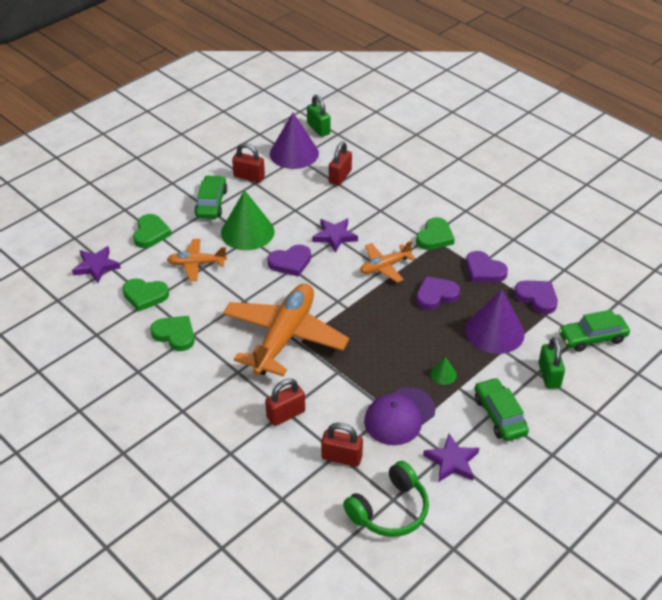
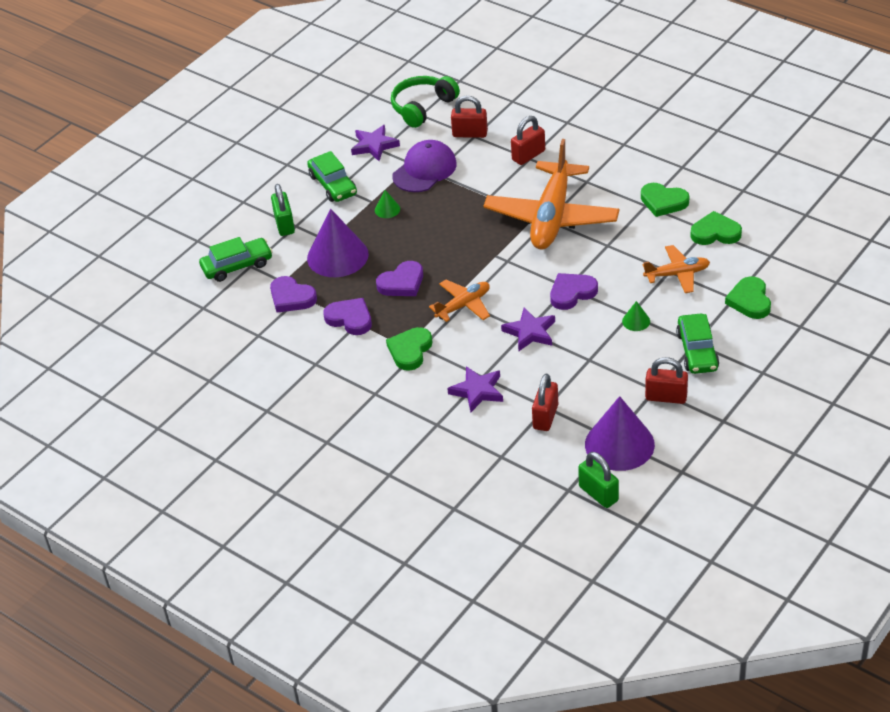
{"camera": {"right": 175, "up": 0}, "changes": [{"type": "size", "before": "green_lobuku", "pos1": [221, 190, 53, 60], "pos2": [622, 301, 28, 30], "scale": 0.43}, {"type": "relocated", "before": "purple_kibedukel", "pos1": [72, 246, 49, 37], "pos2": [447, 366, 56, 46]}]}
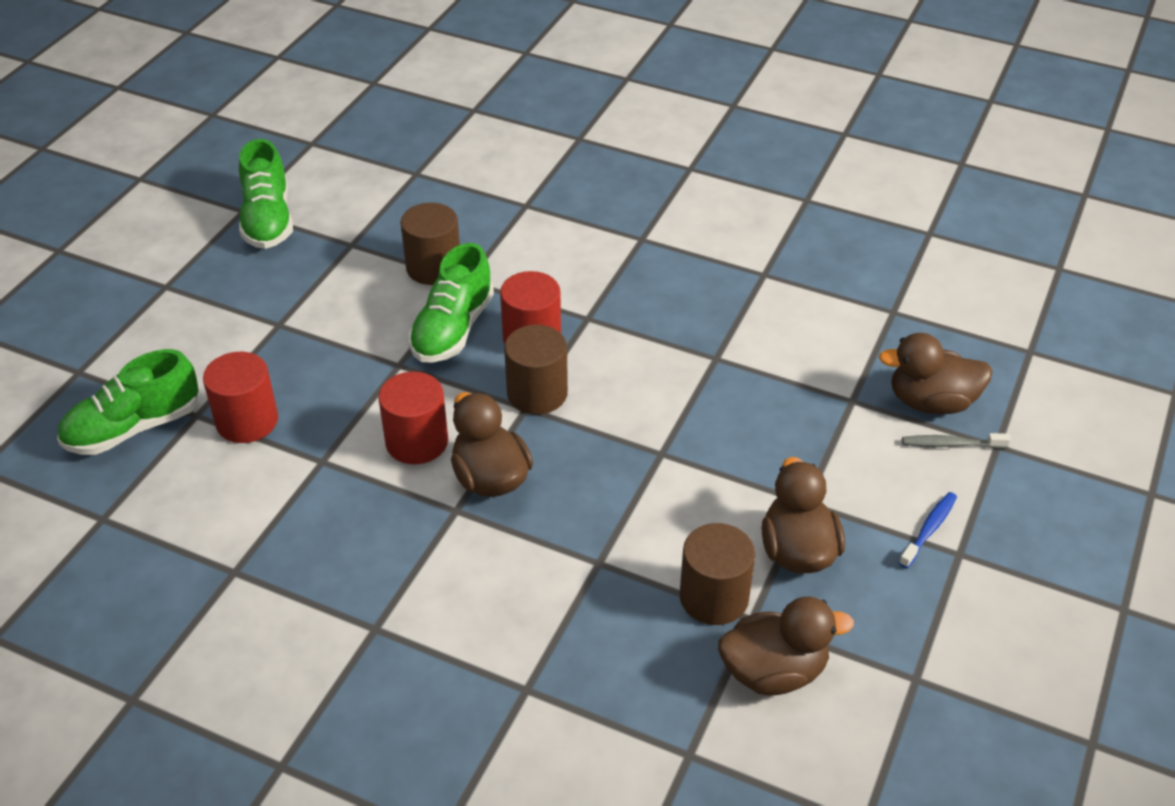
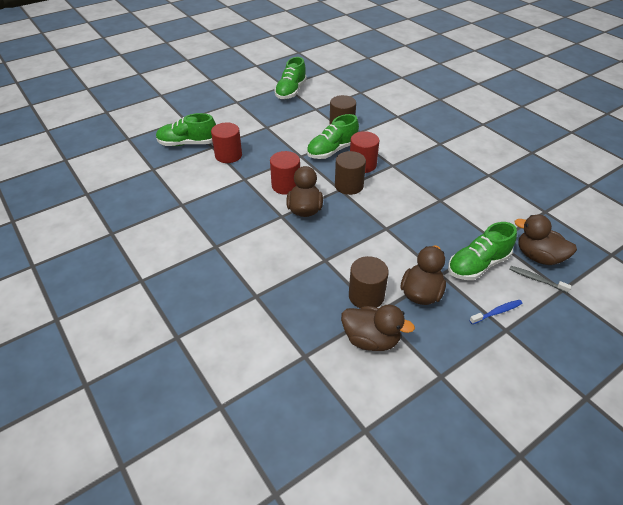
{"camera": {"right": 30, "up": 0}, "changes": [{"type": "appeared", "after": "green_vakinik", "pos2": [448, 222, 69, 58]}]}
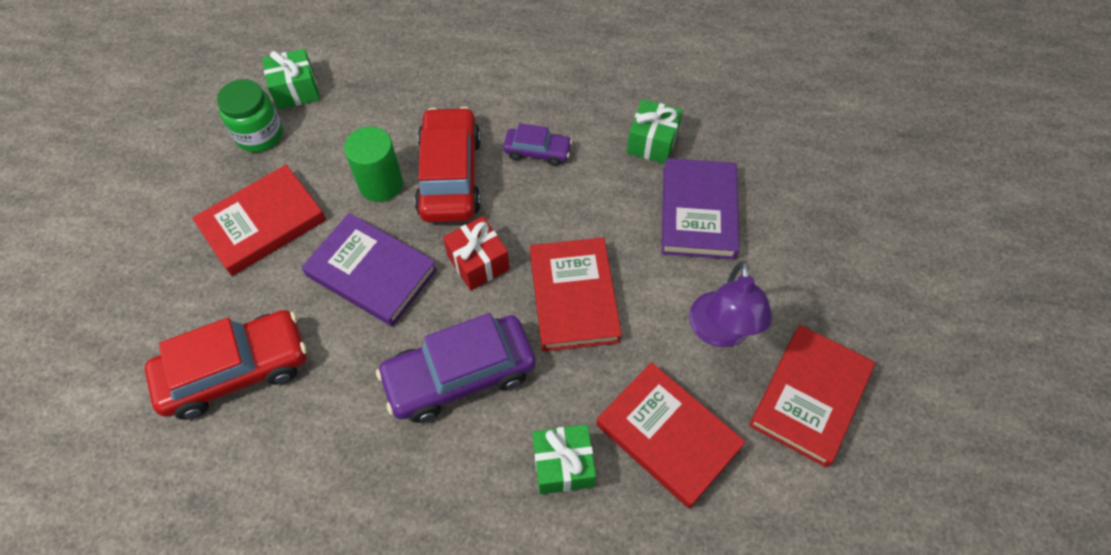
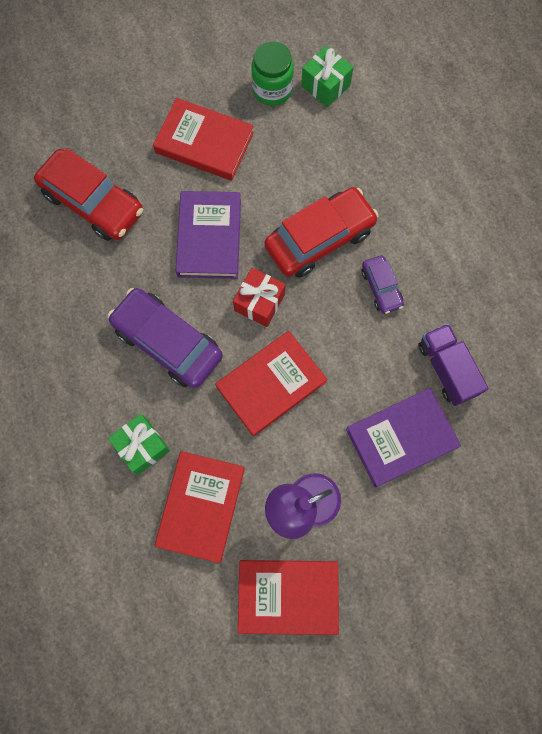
{"camera": {"right": 60, "up": 15}, "changes": [{"type": "exchanged", "before": "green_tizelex", "after": "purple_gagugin", "pos1": [627, 99, 56, 65], "pos2": [418, 324, 71, 82]}, {"type": "missing", "before": "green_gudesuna", "pos1": [344, 127, 59, 75]}]}
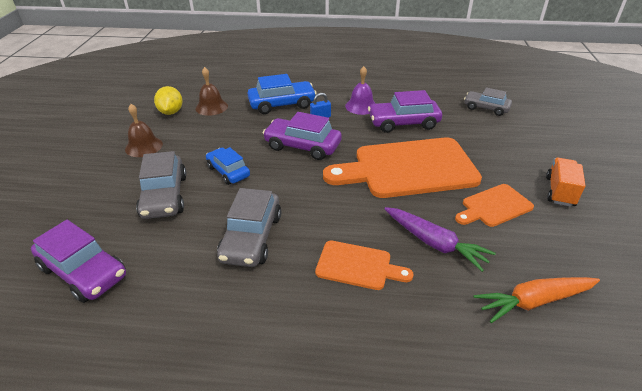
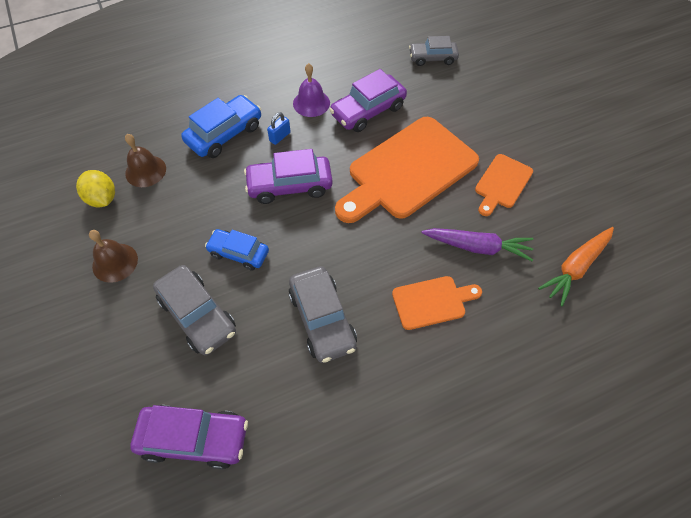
{"camera": {"right": -30, "up": 20}, "changes": [{"type": "missing", "before": "orange_gagugin", "pos1": [546, 158, 40, 49]}]}
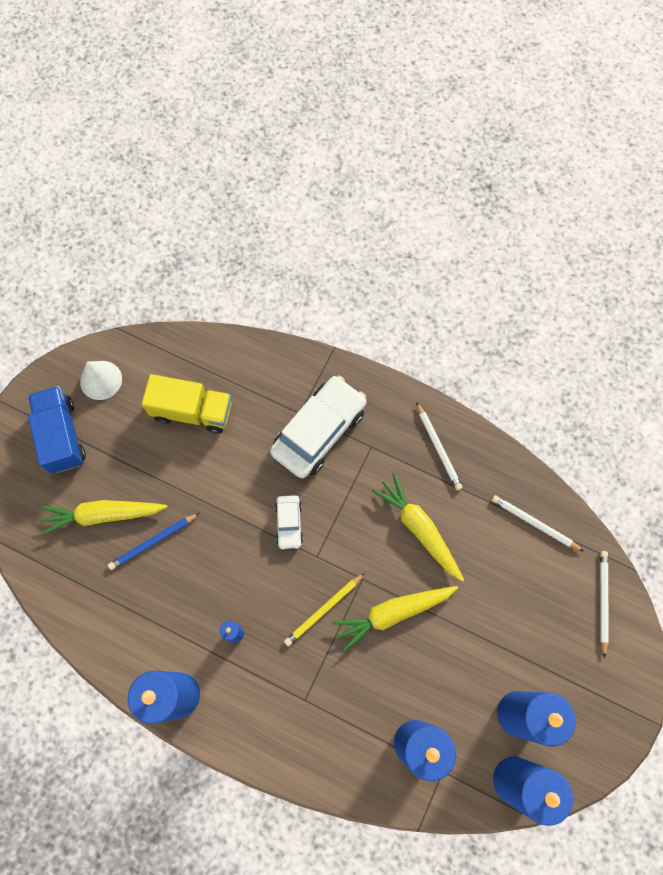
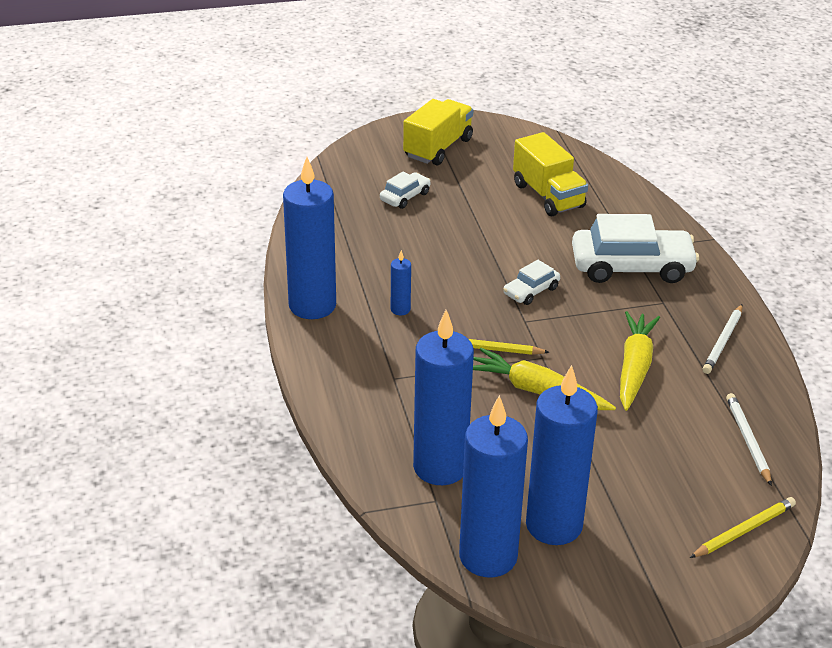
{"camera": {"right": 50, "up": -35}, "changes": [{"type": "missing", "before": "white_lobuku", "pos1": [80, 361, 42, 39]}, {"type": "colour", "before": "blue_gagugin", "after": "yellow_gagugin", "pos1": [28, 386, 58, 88], "pos2": [403, 99, 70, 66]}, {"type": "exchanged", "before": "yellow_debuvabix", "after": "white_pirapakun", "pos1": [40, 500, 127, 35], "pos2": [380, 171, 51, 38]}, {"type": "missing", "before": "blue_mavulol", "pos1": [108, 513, 92, 57]}, {"type": "colour", "before": "white_mavulol", "after": "yellow_mavulol", "pos1": [600, 551, 9, 107], "pos2": [690, 497, 106, 61]}]}
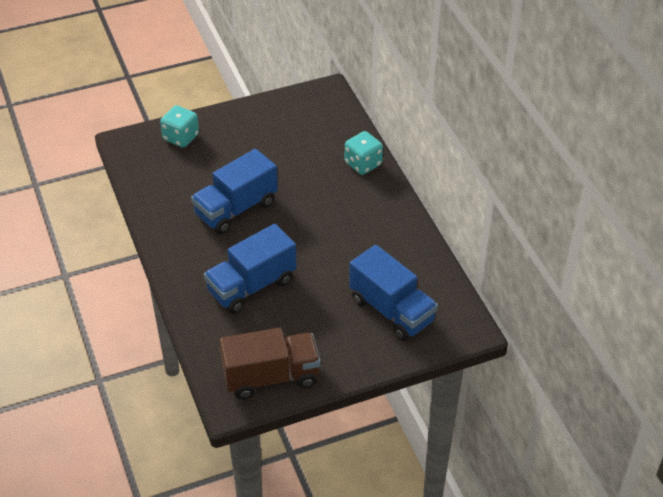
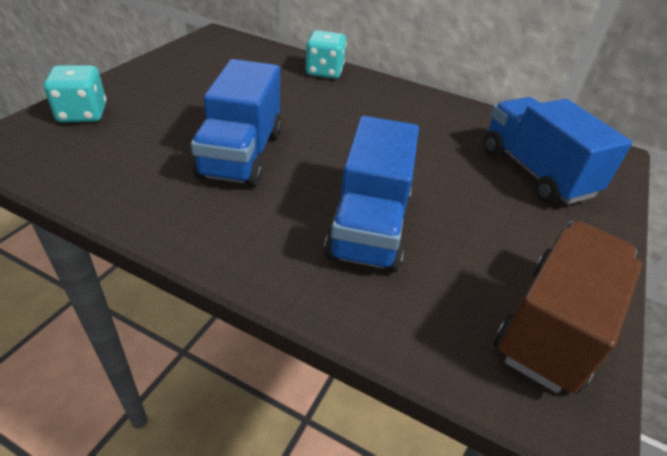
{"camera": {"right": -45, "up": -5}, "changes": [{"type": "spun", "before": "blue_gagugin", "pos1": [349, 245, 89, 96], "pos2": [484, 97, 148, 108], "turn": -120}]}
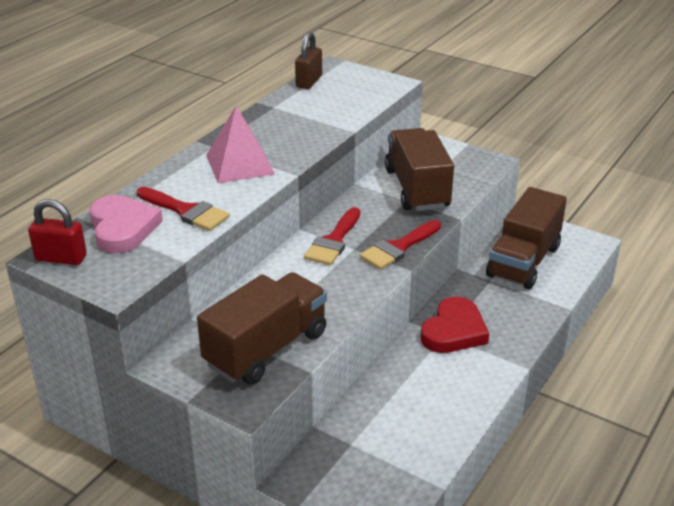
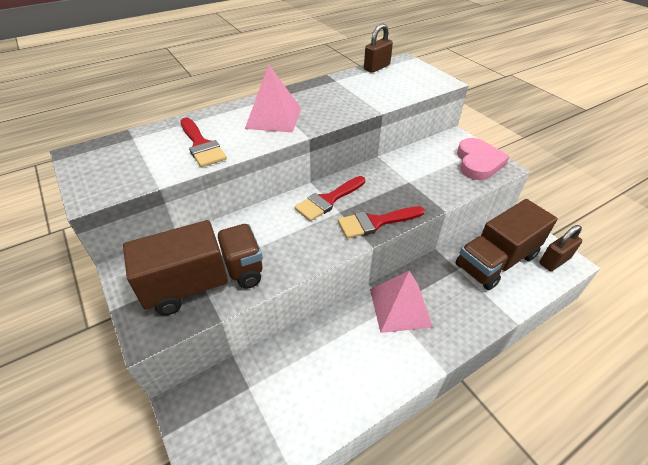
{"camera": {"right": 25, "up": 10}, "changes": [{"type": "missing", "before": "brown_gagugin", "pos1": [385, 128, 69, 83]}, {"type": "relocated", "before": "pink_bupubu", "pos1": [90, 195, 73, 58], "pos2": [457, 138, 53, 42]}, {"type": "missing", "before": "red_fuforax", "pos1": [28, 199, 59, 66]}, {"type": "exchanged", "before": "red_bupubu", "after": "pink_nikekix", "pos1": [421, 297, 68, 56], "pos2": [370, 271, 63, 62]}, {"type": "appeared", "after": "brown_fuforax", "pos2": [539, 225, 43, 46]}]}
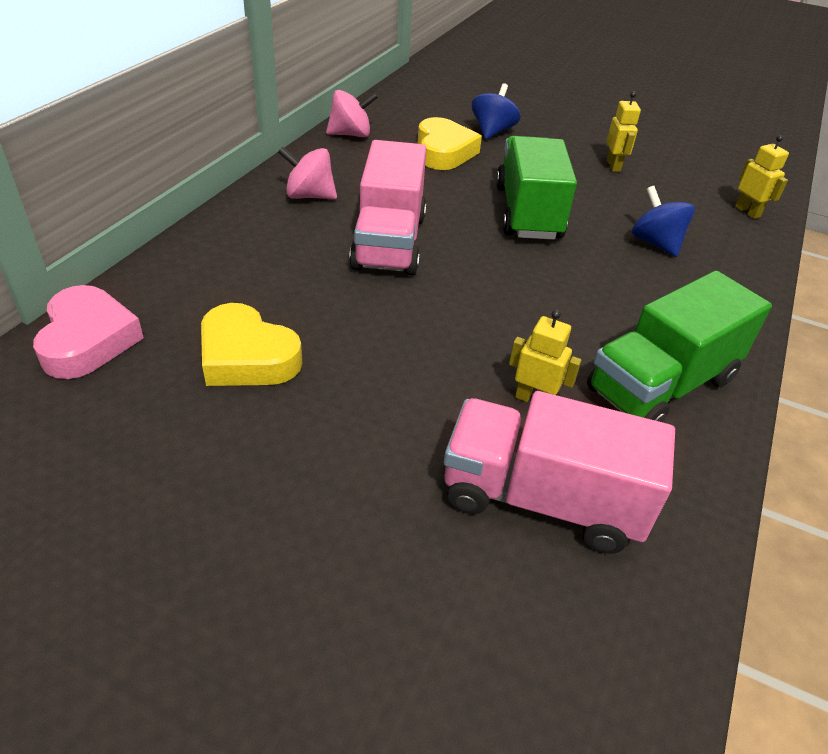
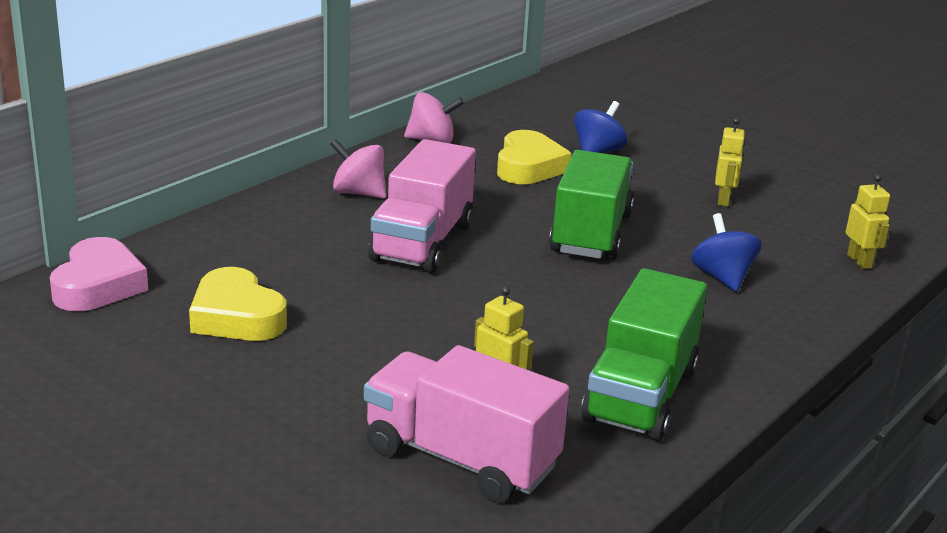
{"camera": {"right": 15, "up": -15}, "changes": [{"type": "spun", "before": "green_gagugin", "pos1": [587, 271, 185, 151], "pos2": [581, 268, 126, 173], "turn": -45}]}
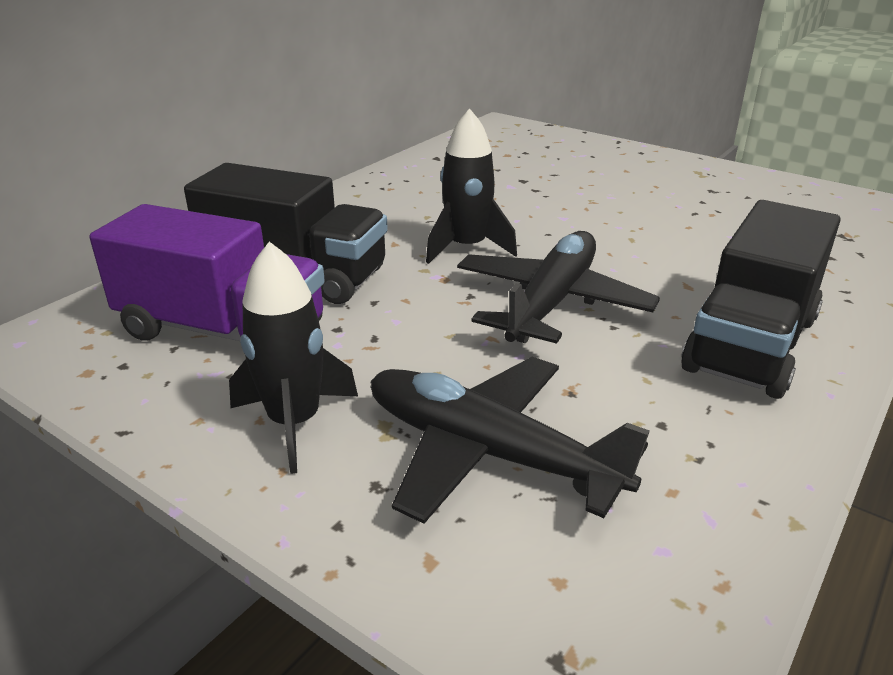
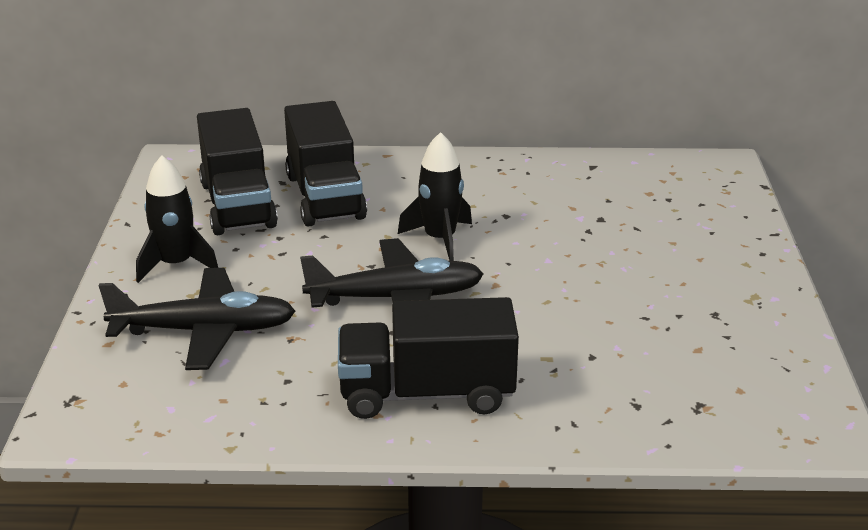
{"camera": {"right": 55, "up": 0}, "changes": [{"type": "colour", "before": "purple_gagugin", "after": "black_gagugin", "pos1": [89, 204, 236, 150], "pos2": [197, 108, 81, 127]}, {"type": "spun", "before": "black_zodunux", "pos1": [371, 357, 279, 167], "pos2": [99, 268, 196, 102], "turn": 90}]}
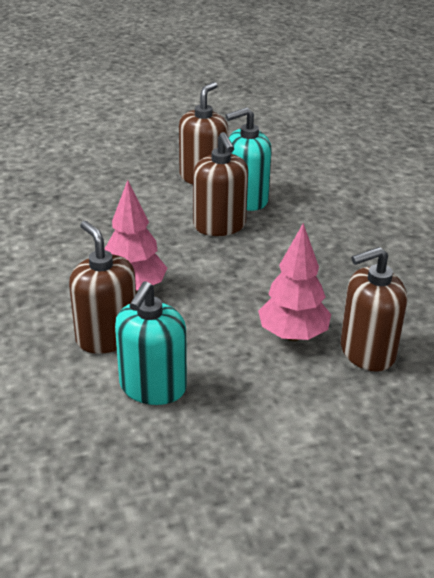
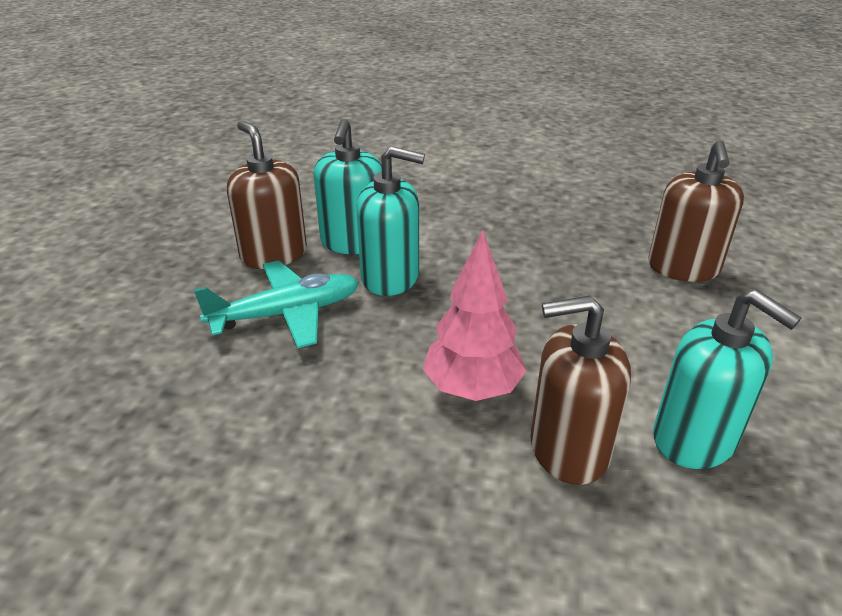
{"camera": {"right": -60, "up": 0}, "changes": [{"type": "colour", "before": "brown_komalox", "after": "turquoise_komalox", "pos1": [193, 132, 55, 104], "pos2": [356, 146, 69, 150]}, {"type": "missing", "before": "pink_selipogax", "pos1": [258, 223, 73, 118]}, {"type": "appeared", "after": "turquoise_zodunux", "pos2": [194, 260, 165, 88]}]}
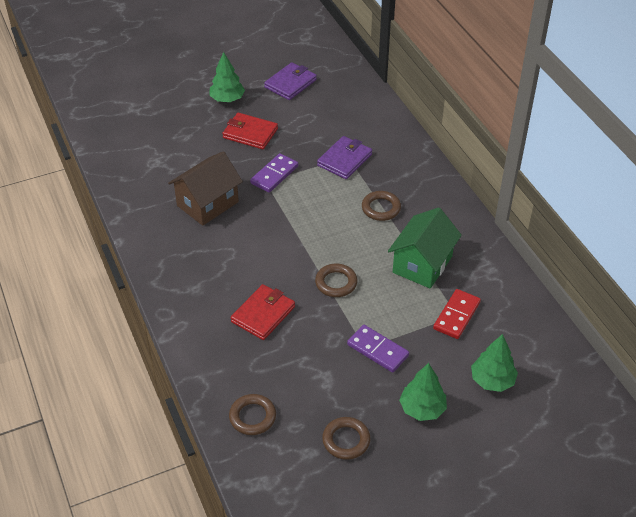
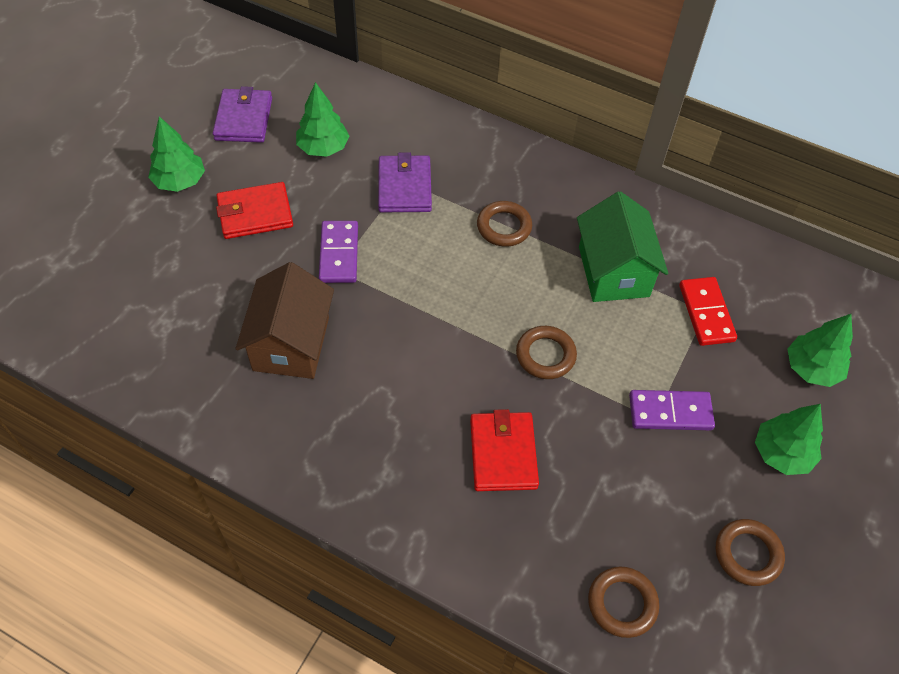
{"camera": {"right": -40, "up": 10}, "changes": [{"type": "appeared", "after": "green_selipogax", "pos2": [296, 82, 53, 75]}]}
